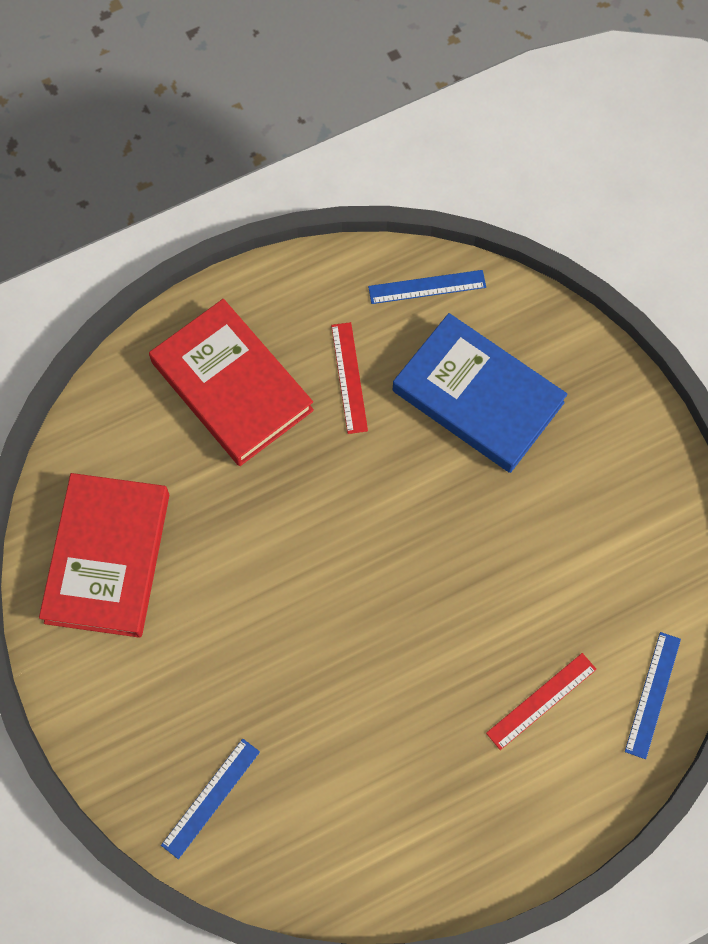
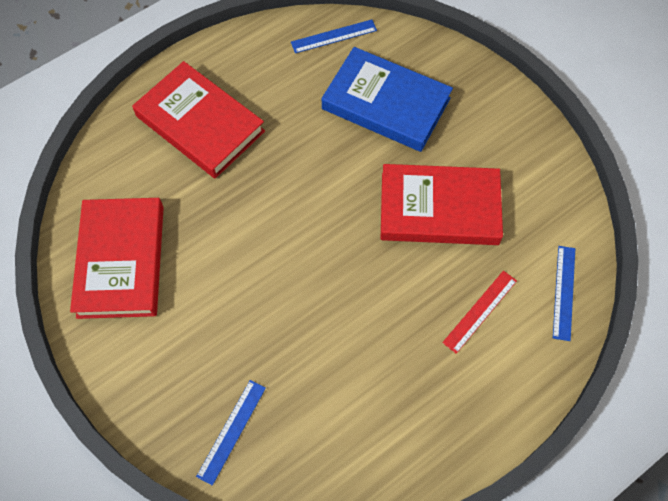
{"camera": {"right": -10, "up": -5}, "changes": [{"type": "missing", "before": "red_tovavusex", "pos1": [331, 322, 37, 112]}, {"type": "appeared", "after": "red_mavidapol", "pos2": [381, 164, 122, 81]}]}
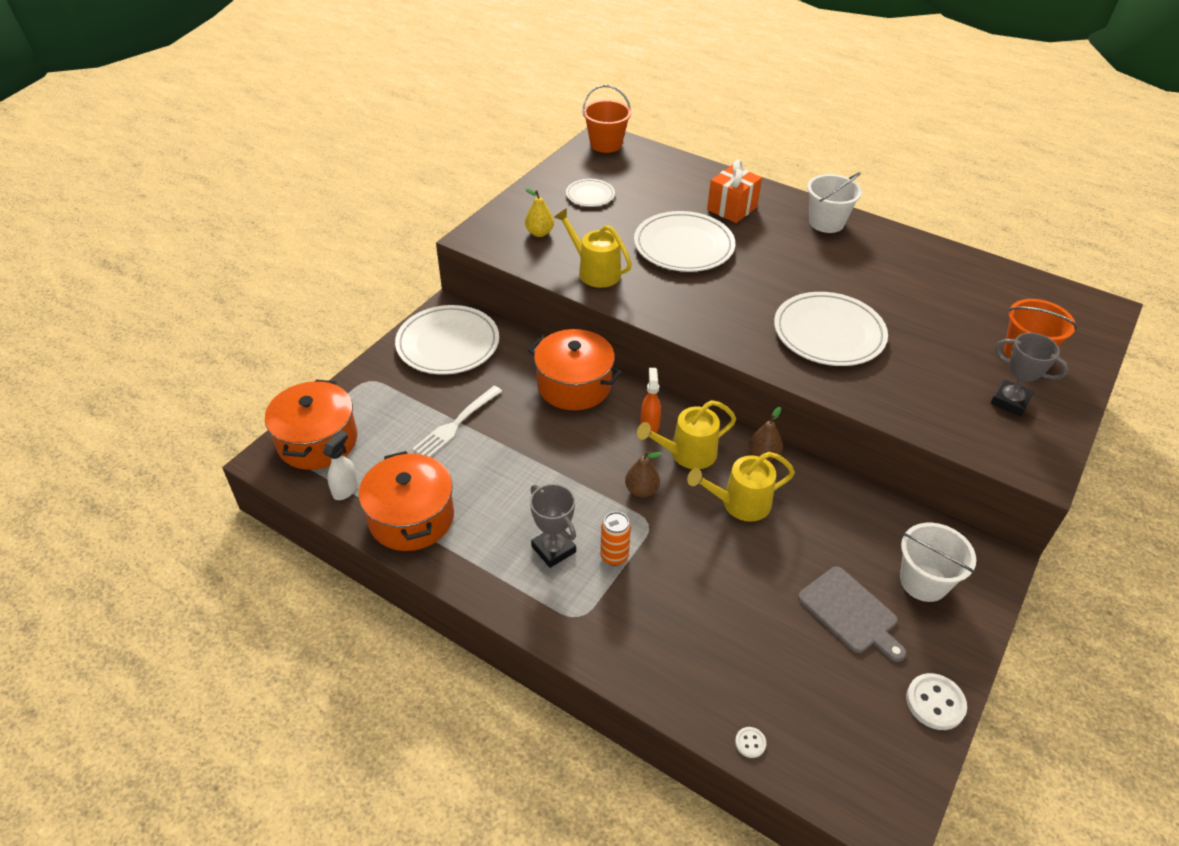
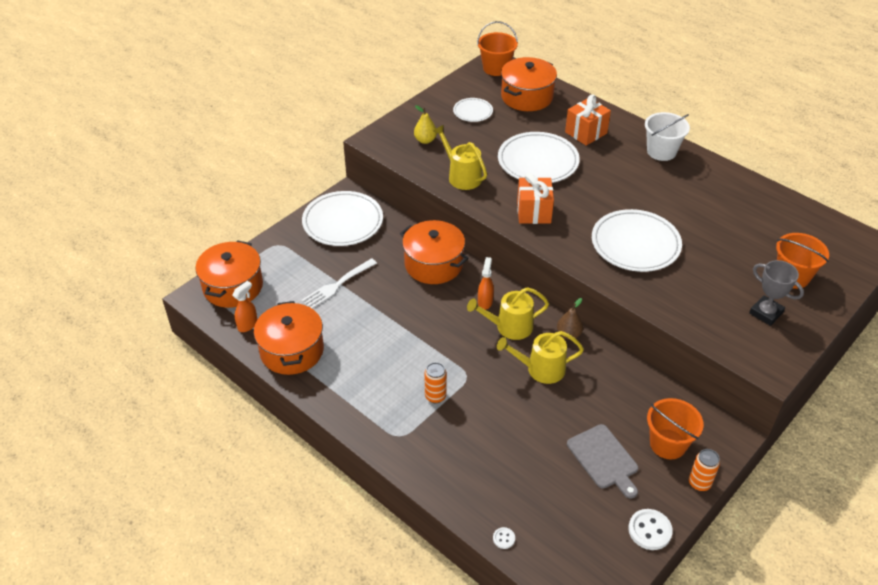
{"camera": {"right": 10, "up": 0}, "changes": [{"type": "colour", "before": "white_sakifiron", "after": "orange_sakifiron", "pos1": [323, 431, 35, 69], "pos2": [232, 281, 26, 51]}, {"type": "missing", "before": "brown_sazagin", "pos1": [625, 451, 37, 46]}, {"type": "missing", "before": "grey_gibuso", "pos1": [530, 484, 46, 84]}, {"type": "colour", "before": "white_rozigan", "after": "orange_rozigan", "pos1": [900, 523, 76, 79], "pos2": [647, 398, 57, 61]}, {"type": "appeared", "after": "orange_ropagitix", "pos2": [501, 57, 56, 54]}, {"type": "appeared", "after": "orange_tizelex", "pos2": [517, 173, 37, 51]}, {"type": "appeared", "after": "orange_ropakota", "pos2": [689, 449, 31, 42]}]}
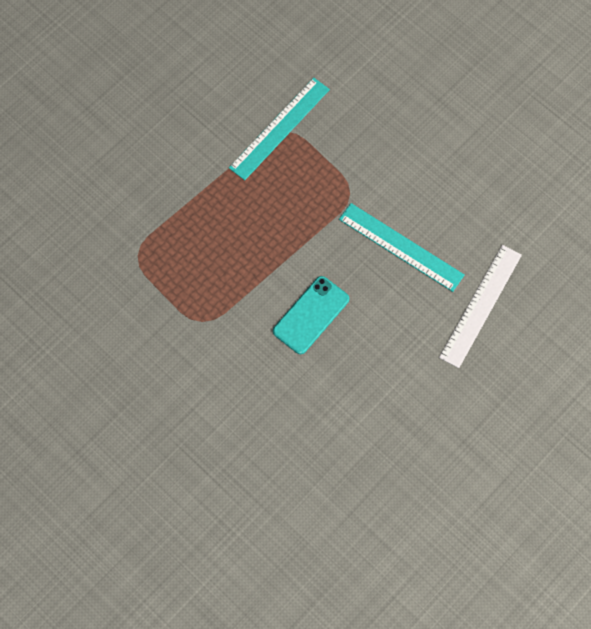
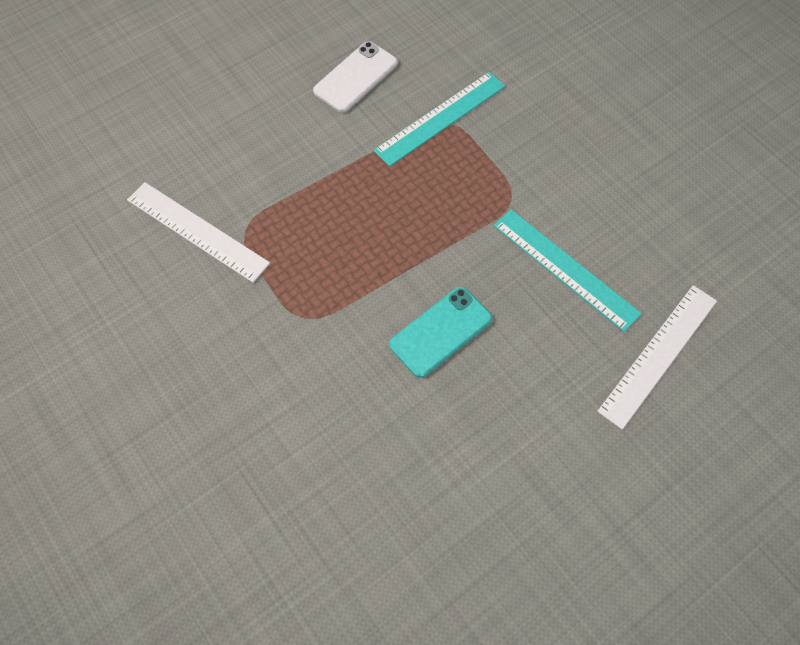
{"camera": {"right": 10, "up": -5}, "changes": [{"type": "appeared", "after": "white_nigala", "pos2": [313, 41, 85, 71]}, {"type": "appeared", "after": "white_tovavusex", "pos2": [127, 182, 143, 101]}]}
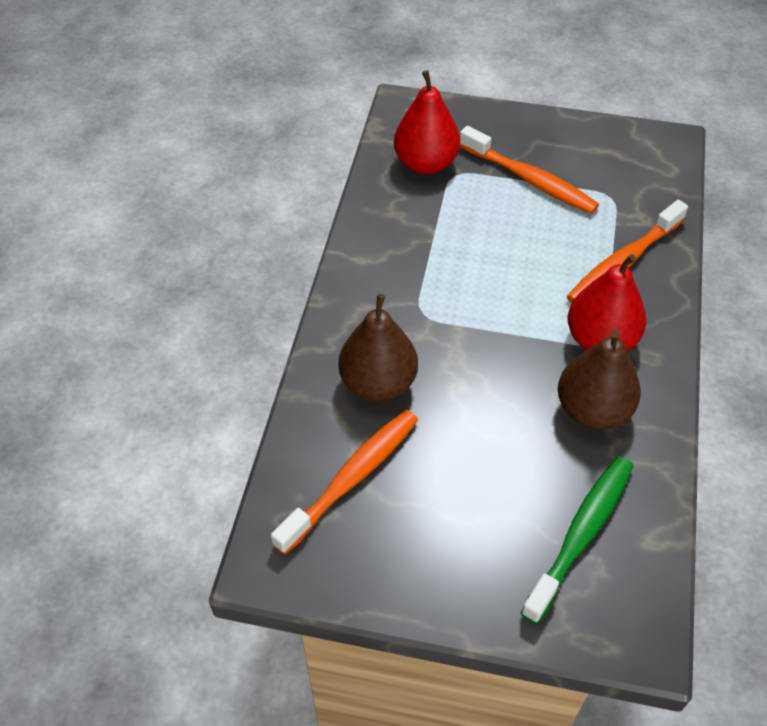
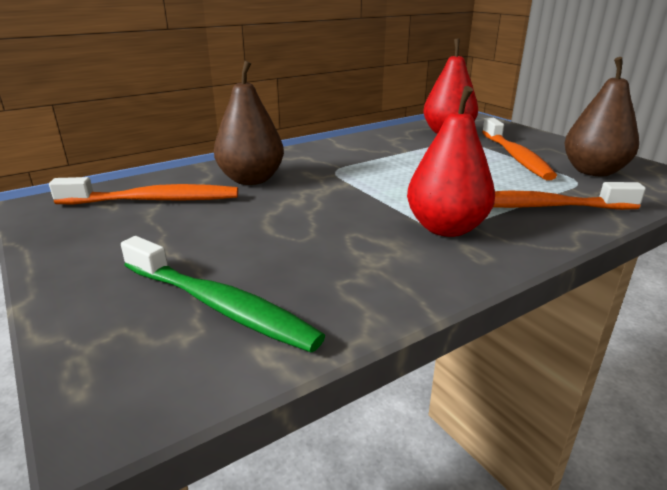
{"camera": {"right": 45, "up": -25}, "changes": [{"type": "relocated", "before": "brown_sazagin", "pos1": [558, 330, 83, 100], "pos2": [564, 57, 75, 119]}, {"type": "spun", "before": "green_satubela", "pos1": [521, 456, 113, 168], "pos2": [121, 236, 204, 117], "turn": 45}]}
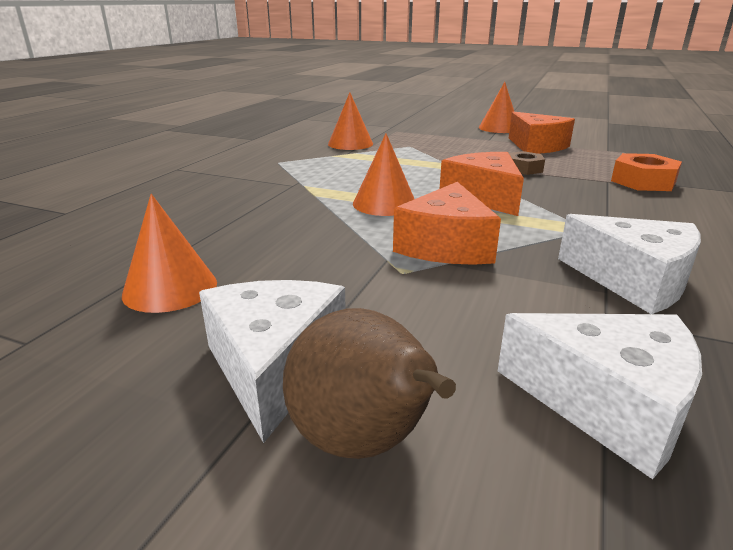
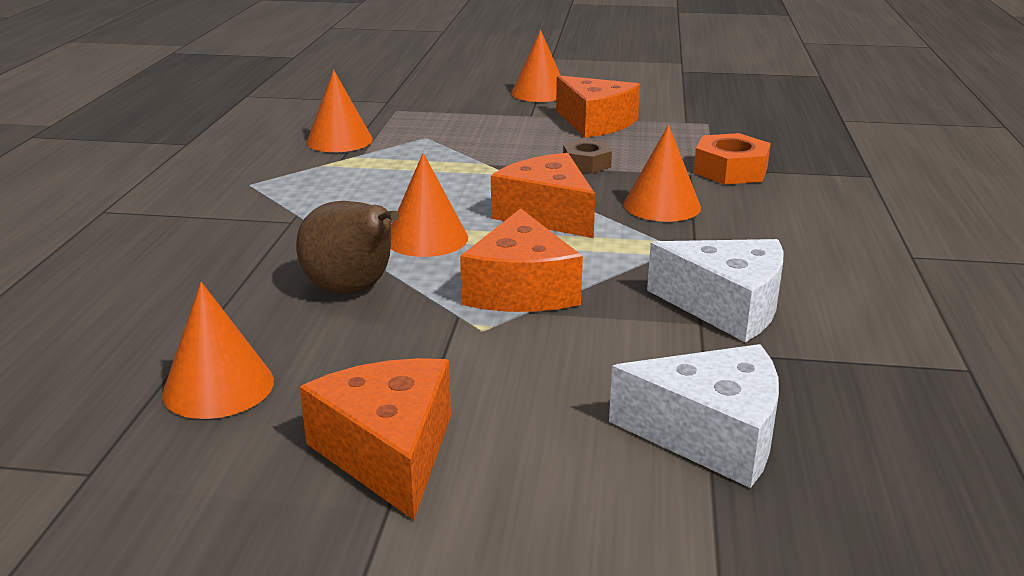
{"camera": {"right": -15, "up": 0}, "changes": [{"type": "colour", "before": "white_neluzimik", "after": "orange_neluzimik", "pos1": [199, 280, 147, 163], "pos2": [300, 358, 151, 162]}, {"type": "relocated", "before": "brown_sazagin", "pos1": [283, 308, 173, 151], "pos2": [296, 201, 103, 93]}, {"type": "appeared", "after": "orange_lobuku", "pos2": [624, 125, 77, 97]}]}
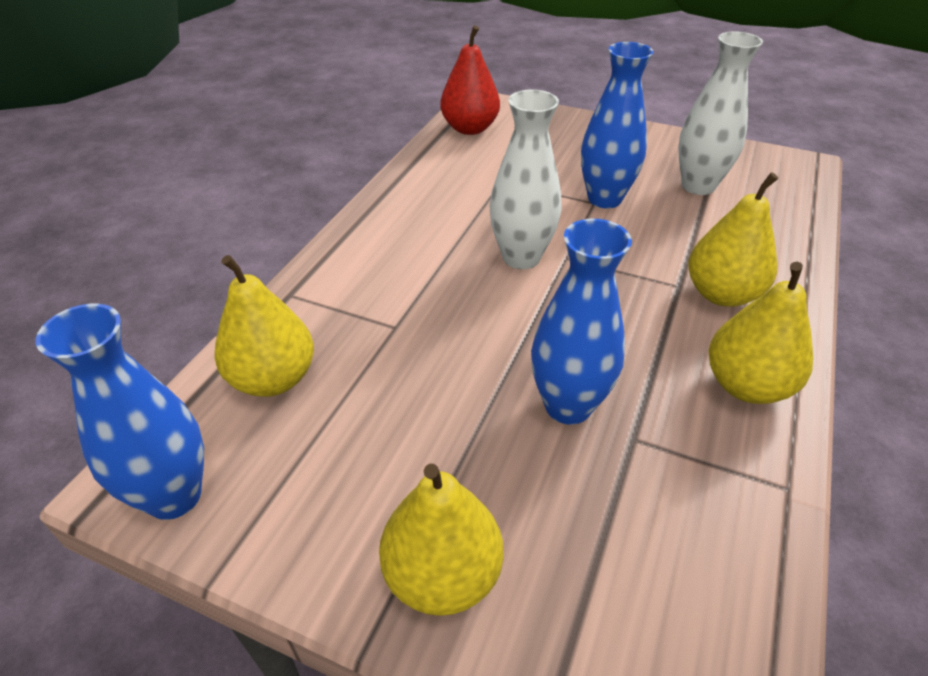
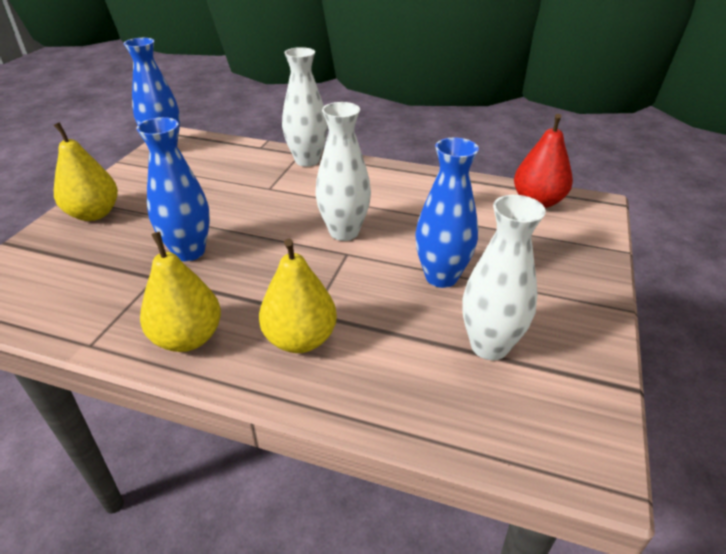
{"camera": {"right": 85, "up": -5}, "changes": [{"type": "missing", "before": "yellow_sazagin", "pos1": [214, 255, 100, 142]}, {"type": "appeared", "after": "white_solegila", "pos2": [282, 47, 46, 120]}]}
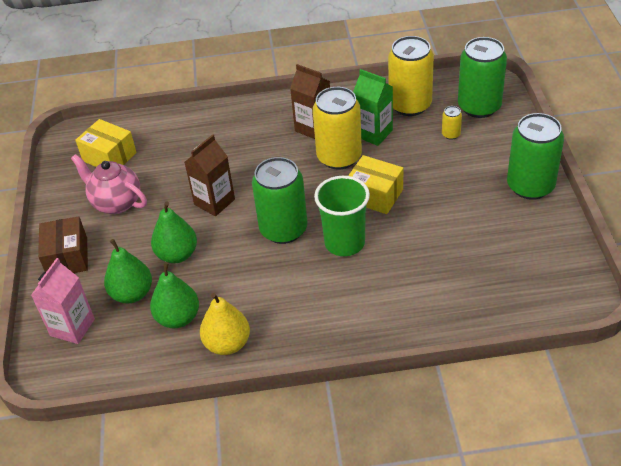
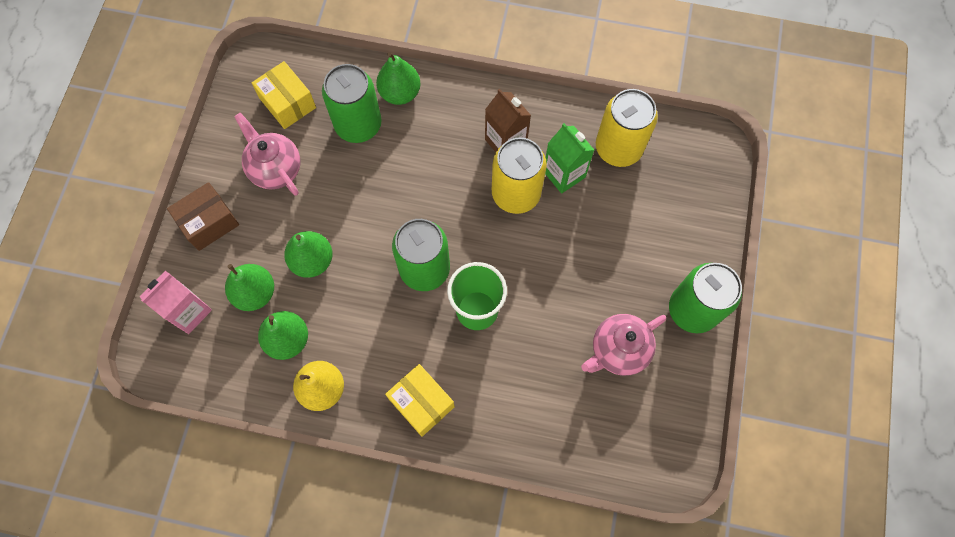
{"camera": {"right": 15, "up": 25}, "changes": [{"type": "relocated", "before": "green_ropakota", "pos1": [458, 37, 49, 81], "pos2": [322, 64, 60, 79]}, {"type": "missing", "before": "yellow_ropakota", "pos1": [442, 106, 20, 34]}, {"type": "missing", "before": "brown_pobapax", "pos1": [185, 134, 50, 82]}, {"type": "relocated", "before": "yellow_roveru", "pos1": [348, 155, 55, 59], "pos2": [385, 364, 70, 73]}, {"type": "spun", "before": "brown_roveru", "pos1": [38, 216, 50, 57], "pos2": [167, 182, 72, 69], "turn": 45}, {"type": "appeared", "after": "green_sazagin", "pos2": [376, 52, 45, 53]}, {"type": "appeared", "after": "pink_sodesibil", "pos2": [581, 314, 85, 62]}]}
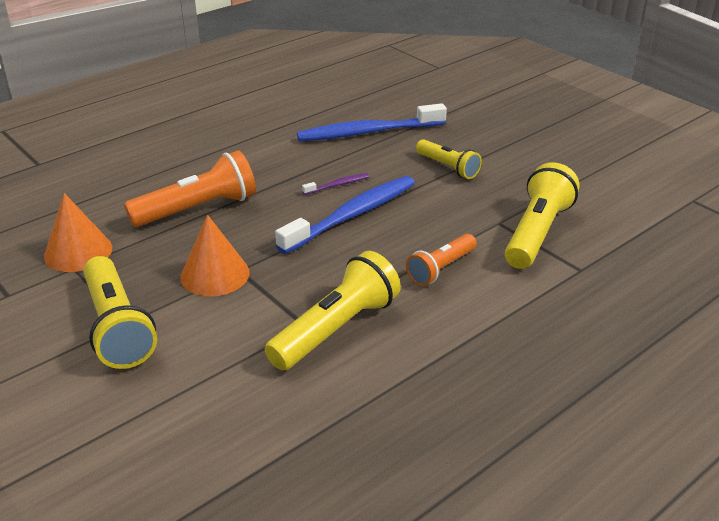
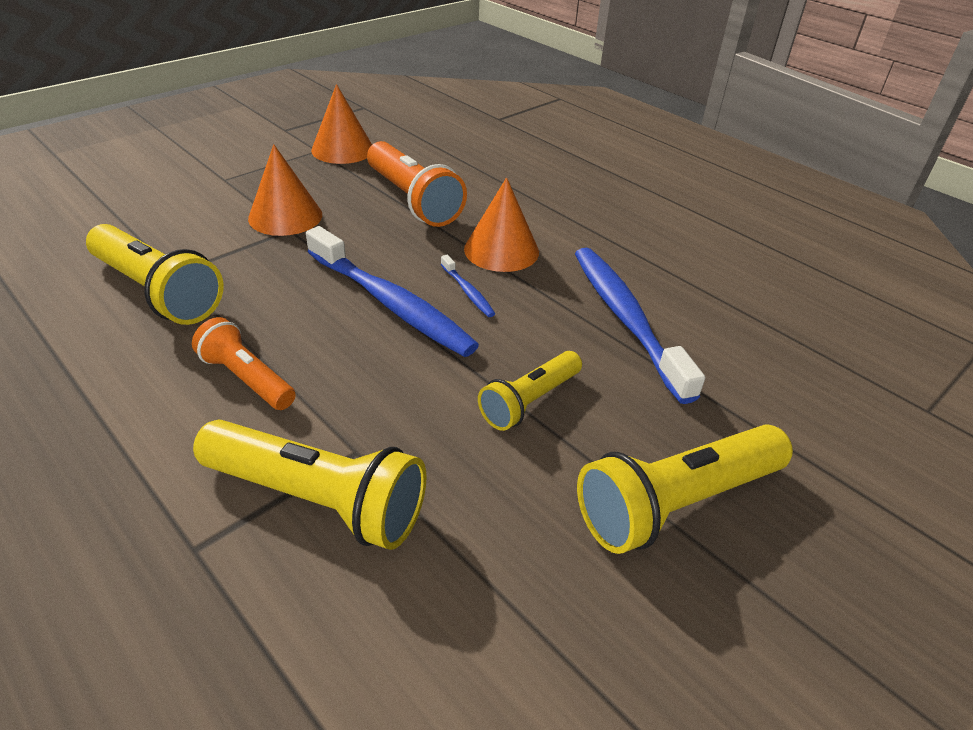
{"camera": {"right": 85, "up": 5}, "changes": [{"type": "colour", "before": "purple_satubela", "after": "blue_satubela", "pos1": [302, 173, 68, 22], "pos2": [441, 255, 54, 62]}, {"type": "relocated", "before": "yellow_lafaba", "pos1": [83, 256, 74, 113], "pos2": [577, 425, 216, 129]}, {"type": "appeared", "after": "orange_lobuku", "pos2": [464, 177, 75, 95]}]}
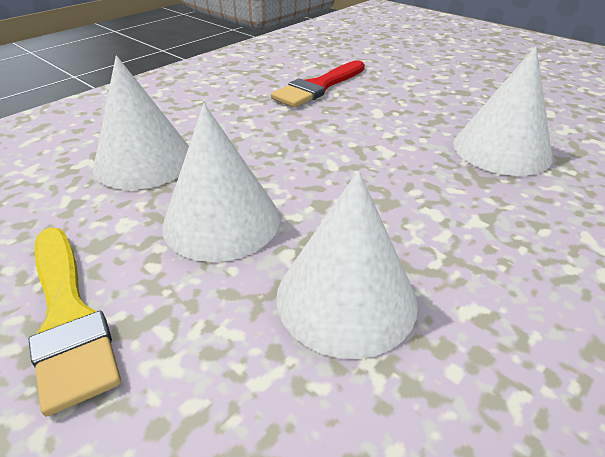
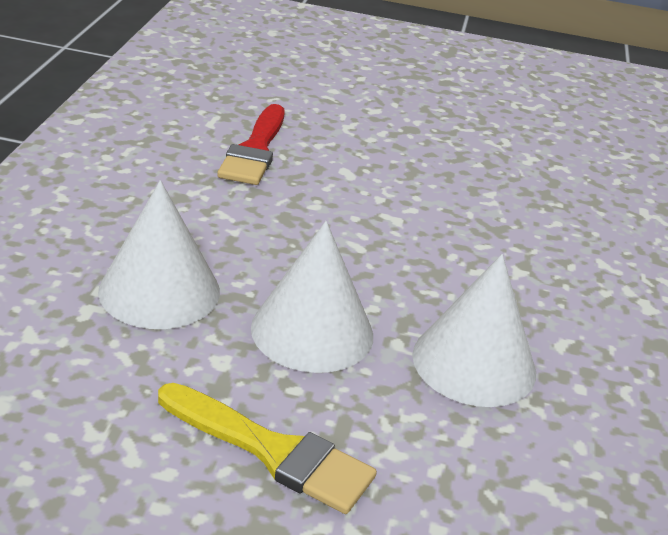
{"camera": {"right": -35, "up": -5}, "changes": [{"type": "missing", "before": "white_lobuku", "pos1": [453, 46, 100, 130]}]}
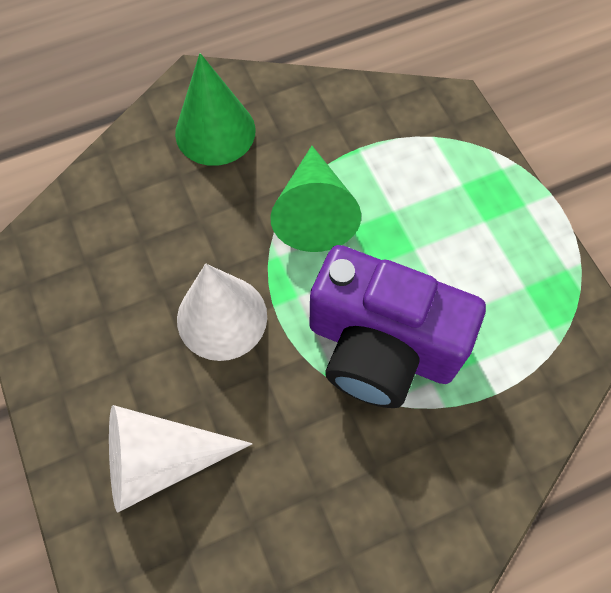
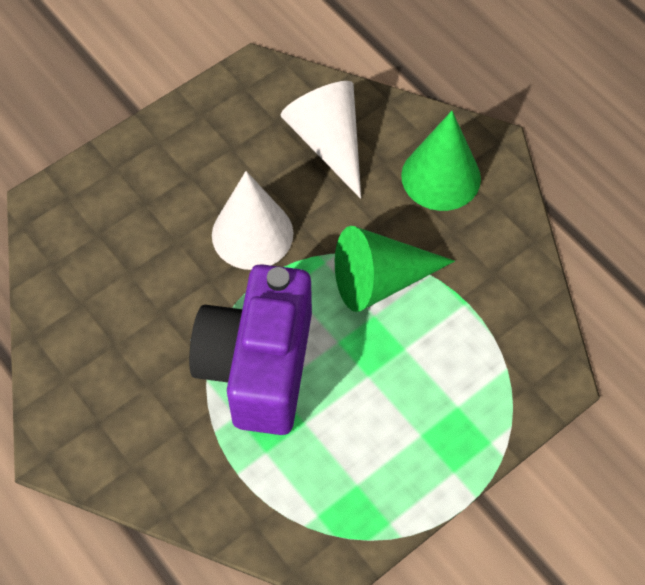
{"camera": {"right": 75, "up": -5}, "changes": [{"type": "relocated", "before": "white_lobuku", "pos1": [109, 405, 143, 107], "pos2": [281, 81, 80, 118]}]}
